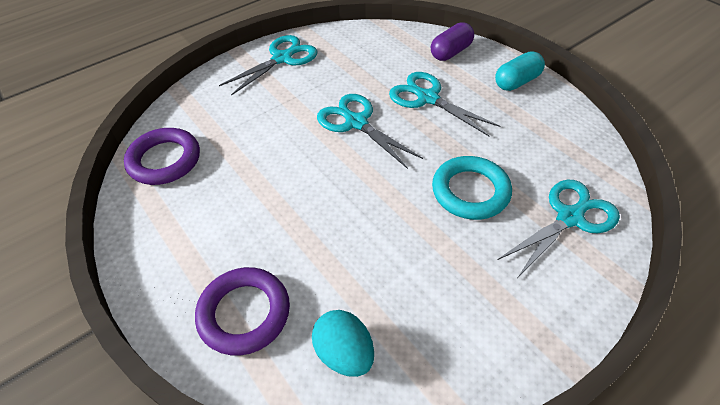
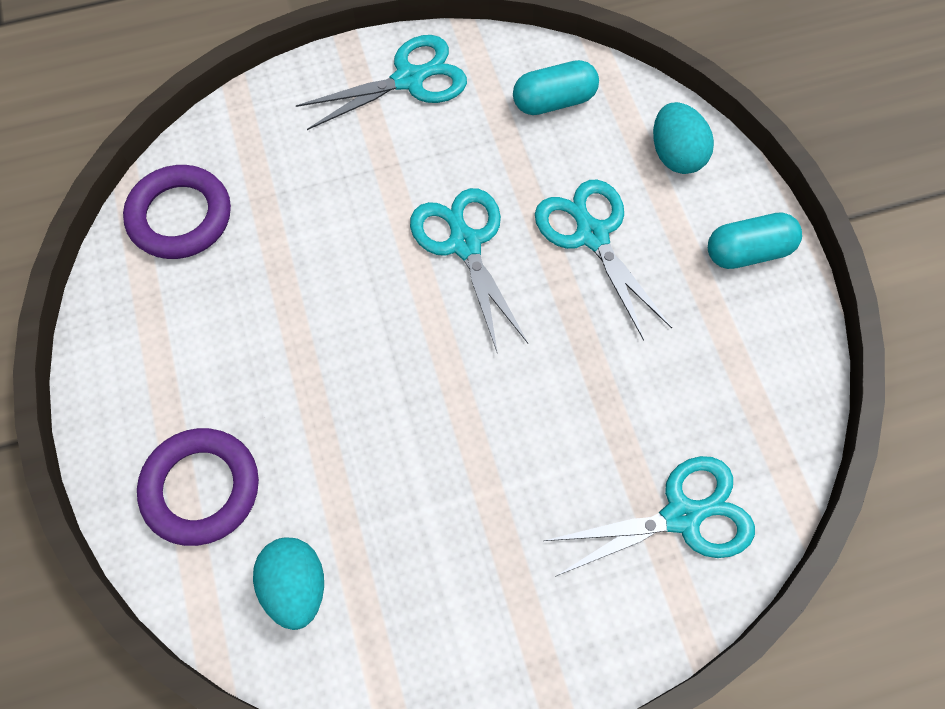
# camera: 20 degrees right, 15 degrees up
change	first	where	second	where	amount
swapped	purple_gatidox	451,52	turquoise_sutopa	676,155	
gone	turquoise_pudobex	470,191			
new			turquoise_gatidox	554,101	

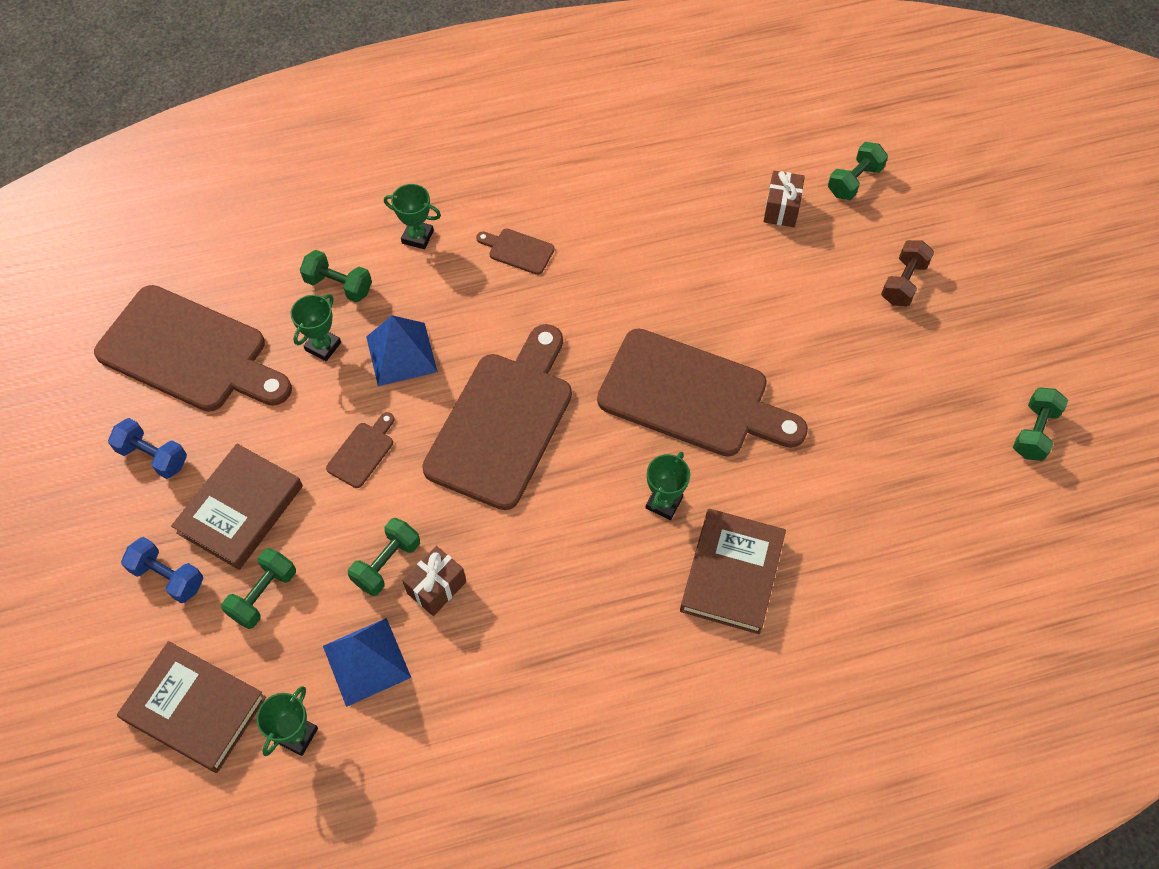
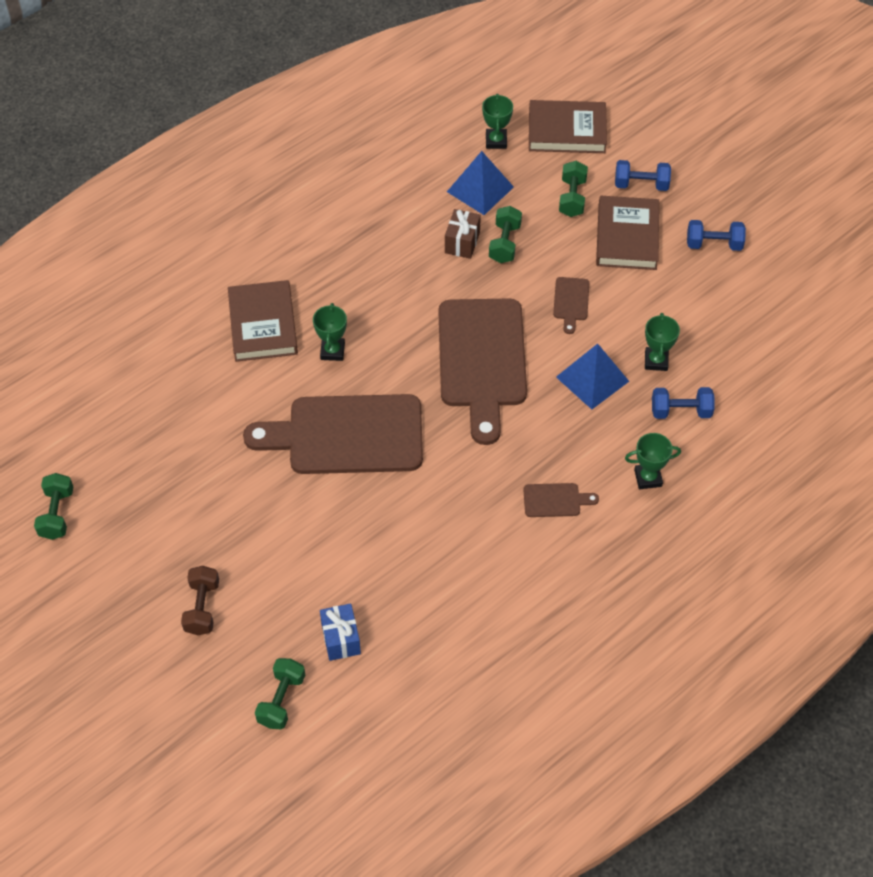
# camera: 155 degrees right, 5 degrees down
change	first	where	second	where	amount
gone	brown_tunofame	190,352			
repainted	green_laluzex	339,286	blue_laluzex	680,411	
repainted	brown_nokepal	781,209	blue_nokepal	341,639	

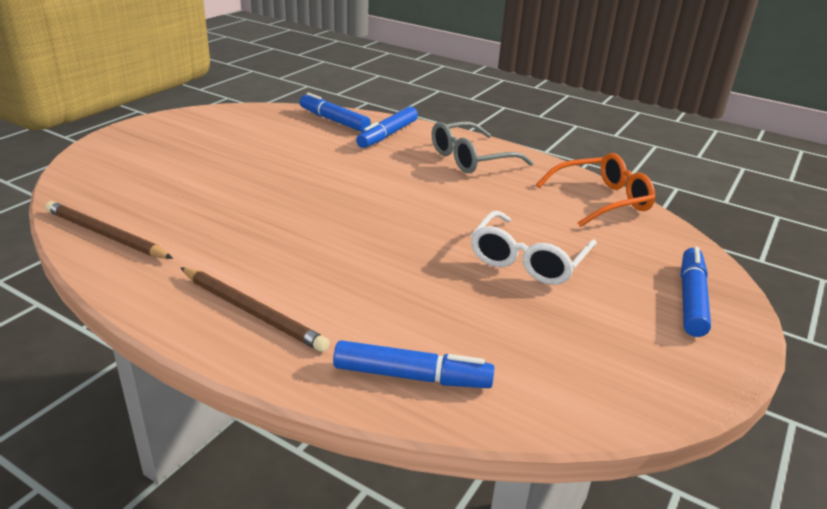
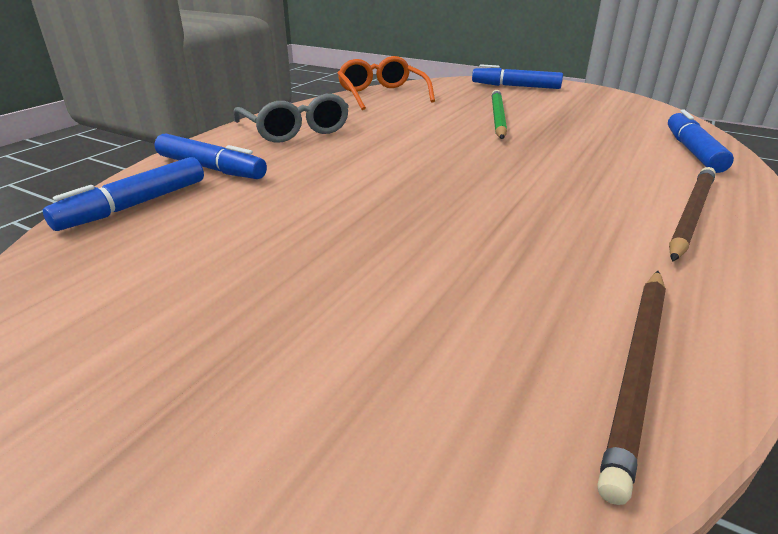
# camera: 90 degrees left, 0 degrees up
change	first	where	second	where	amount
swapped	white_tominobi	528,260	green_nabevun	497,118	

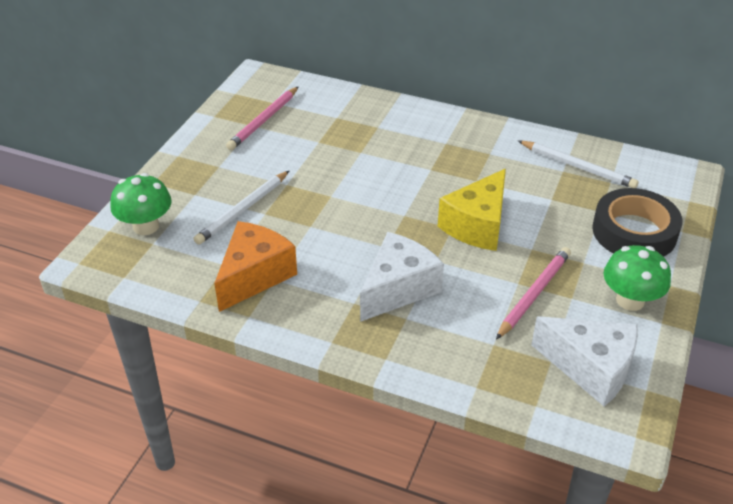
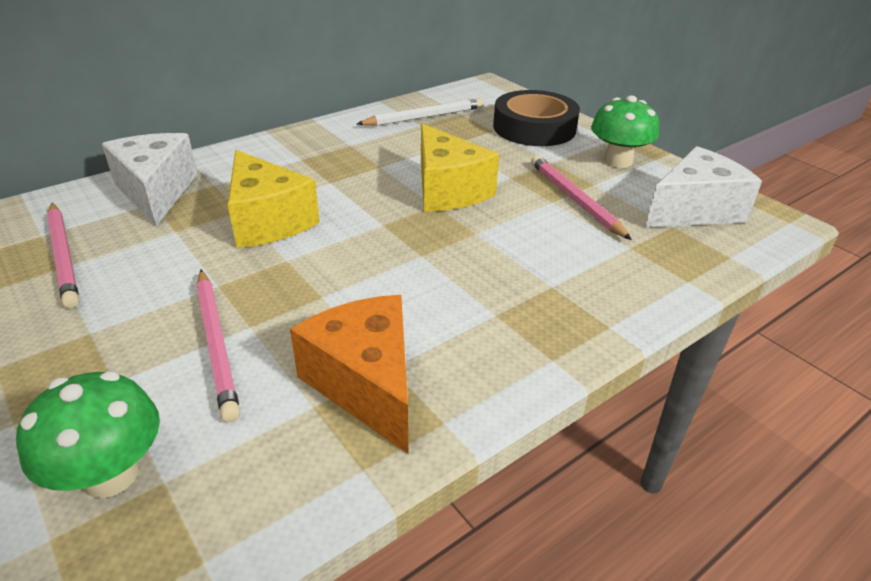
# camera: 60 degrees left, 5 degrees down
change	first	where	second	where	amount
repainted	white_nabevun	243,210	pink_nabevun	216,343	
shifted	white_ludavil	398,288		156,192	
new			yellow_ludavil	268,221	

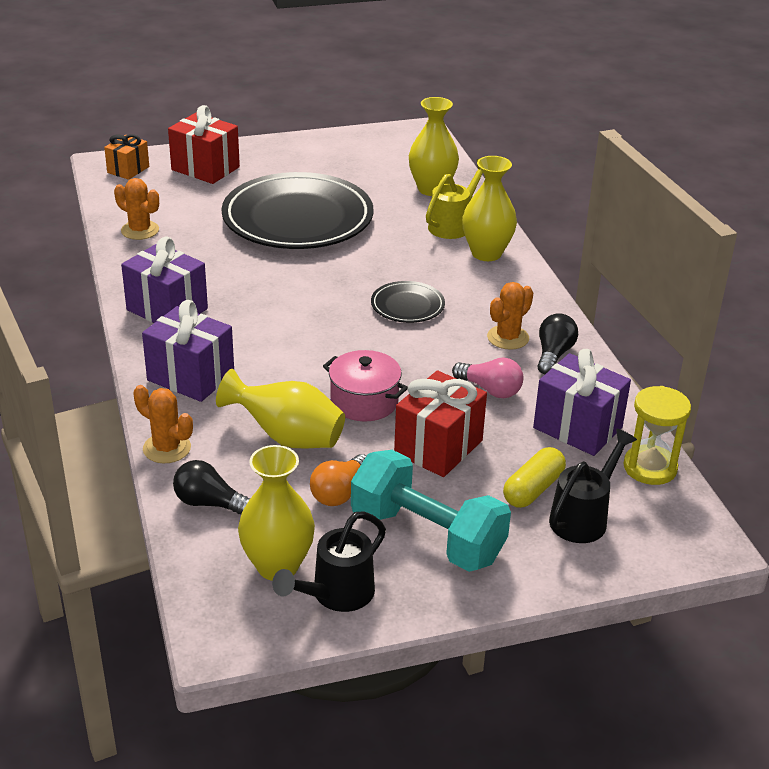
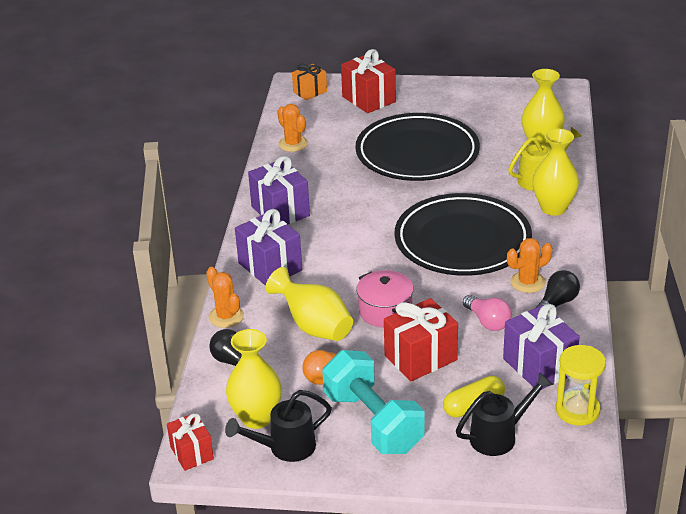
# camera: 25 degrees right, 0 degrees up
change	first	where	second	where	amount
scaled	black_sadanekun	407,306		462,241	x2.25
new			red_nokepal	192,453	

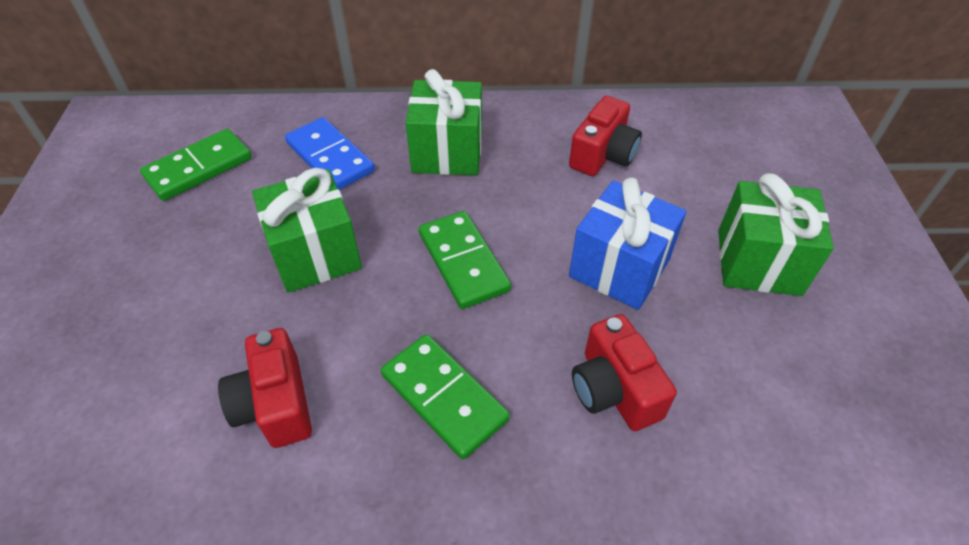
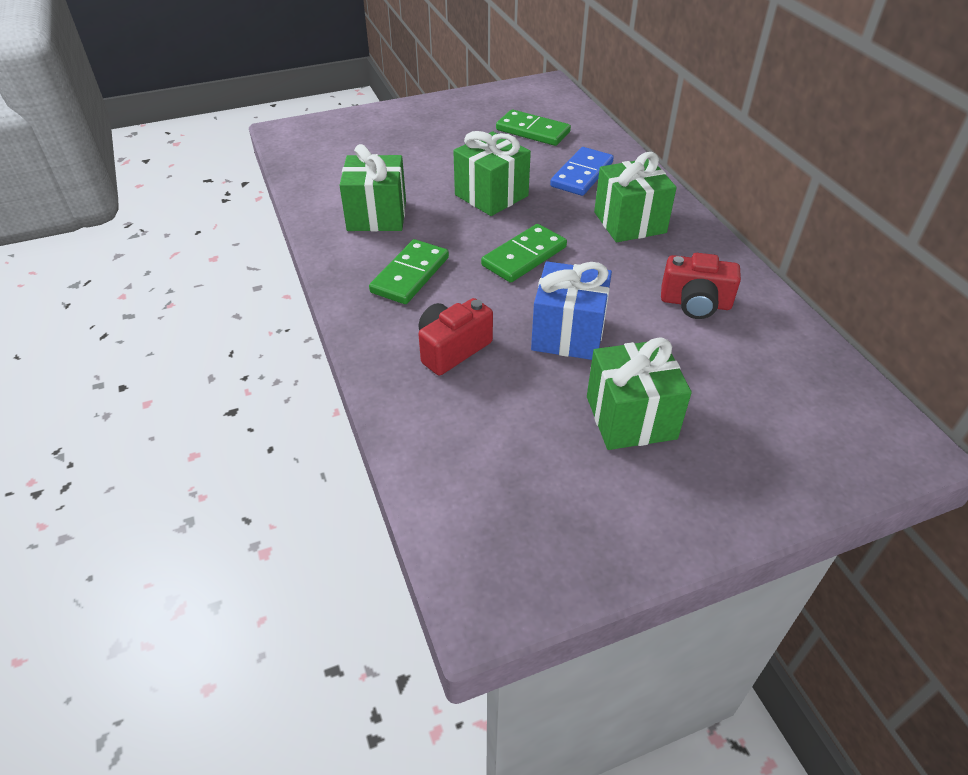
# camera: 70 degrees right, 5 degrees down
change	first	where	second	where	amount
swapped	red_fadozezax	275,404	green_nokepal	377,215	

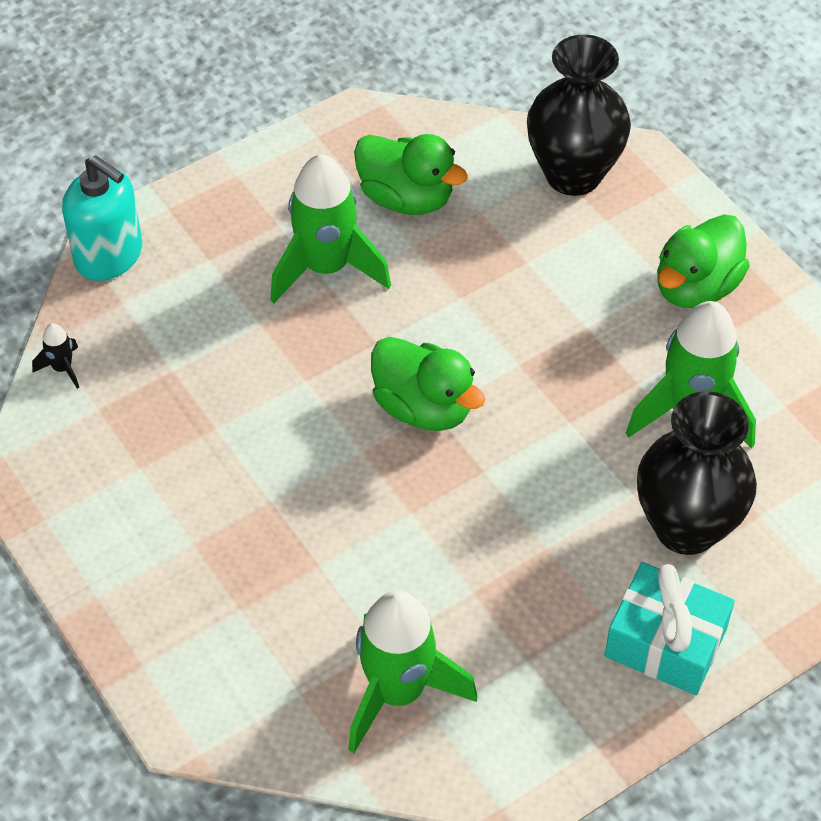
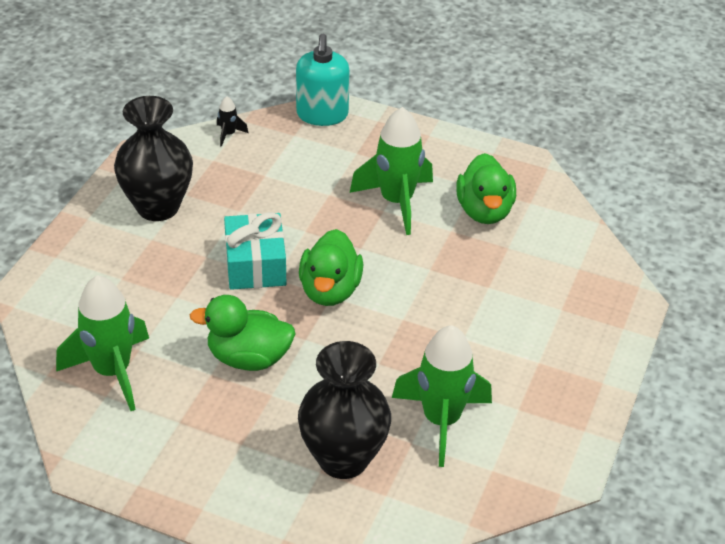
# camera: 55 degrees right, 10 degrees down
change	first	where	second	where	amount
shifted	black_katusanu	573,174		158,207	
shifted	turquoise_nokepal	665,642		255,265	
shifted	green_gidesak	696,287		248,358	

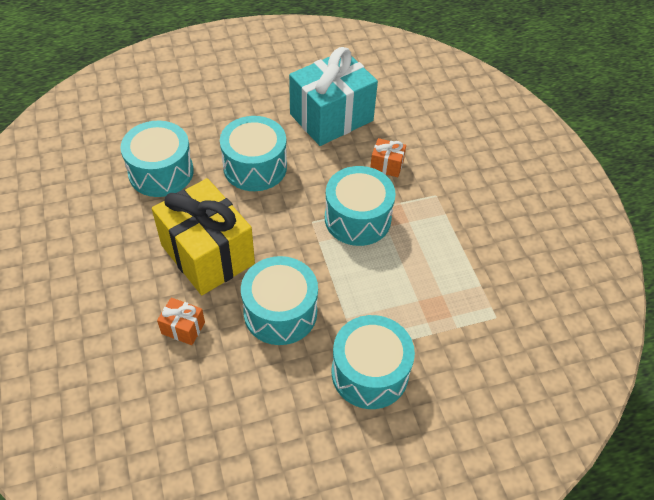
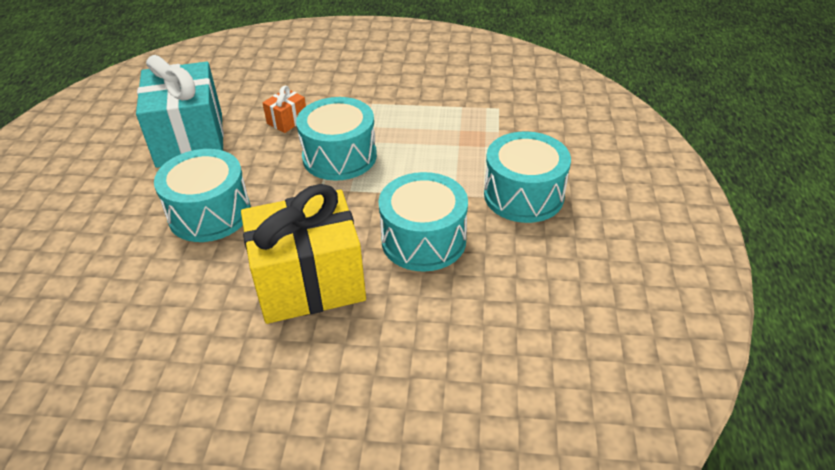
# camera: 65 degrees left, 10 degrees down
change	first	where	second	where	amount
gone	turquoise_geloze	161,172			
gone	orange_nokepal	183,328			

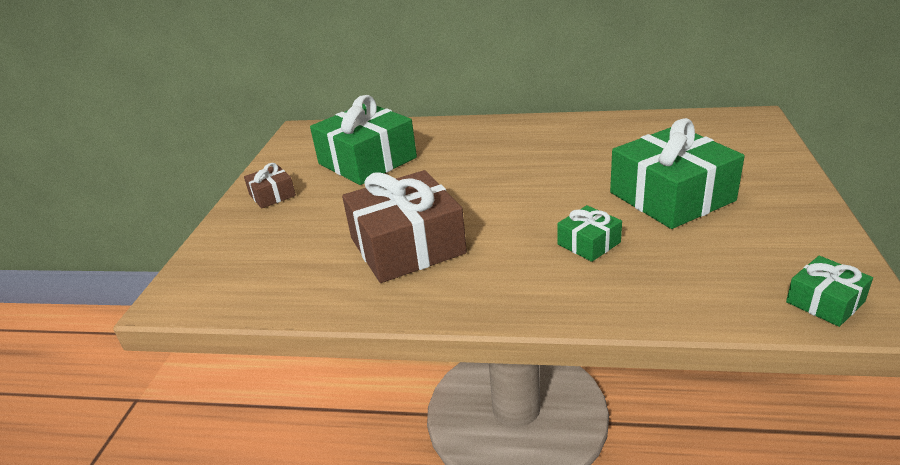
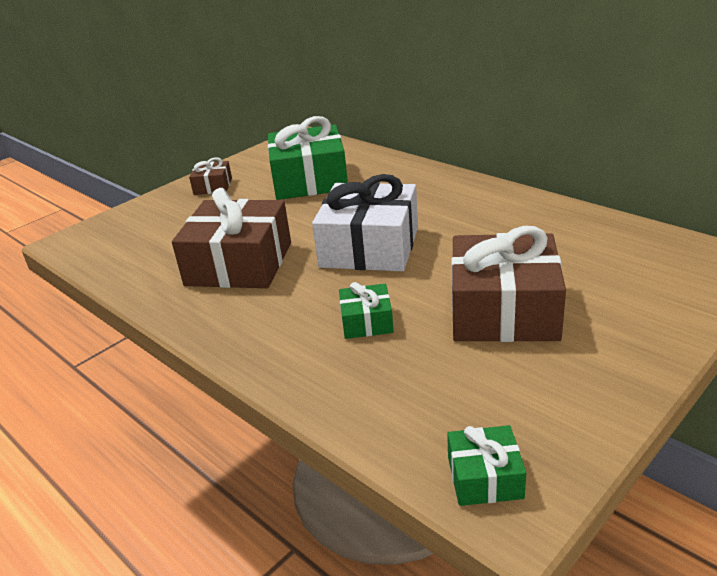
# camera: 35 degrees right, 0 degrees up
change	first	where	second	where	amount
repainted	green_nokepal	671,196	brown_nokepal	504,310	
new			white_nokepal	369,247	

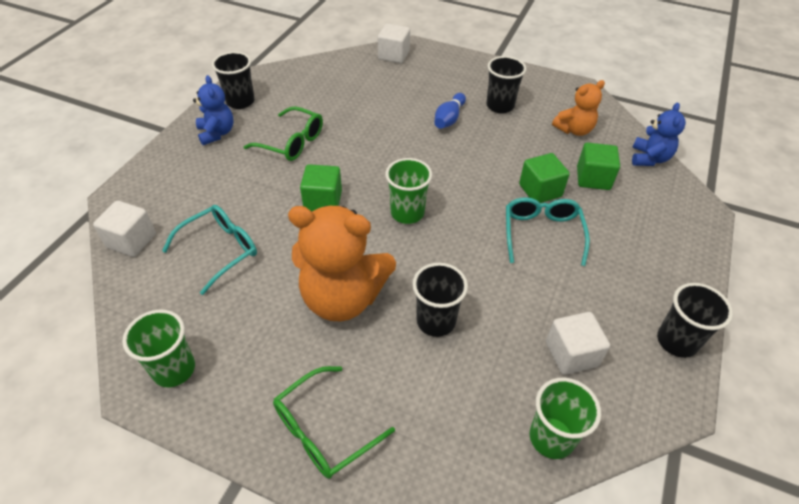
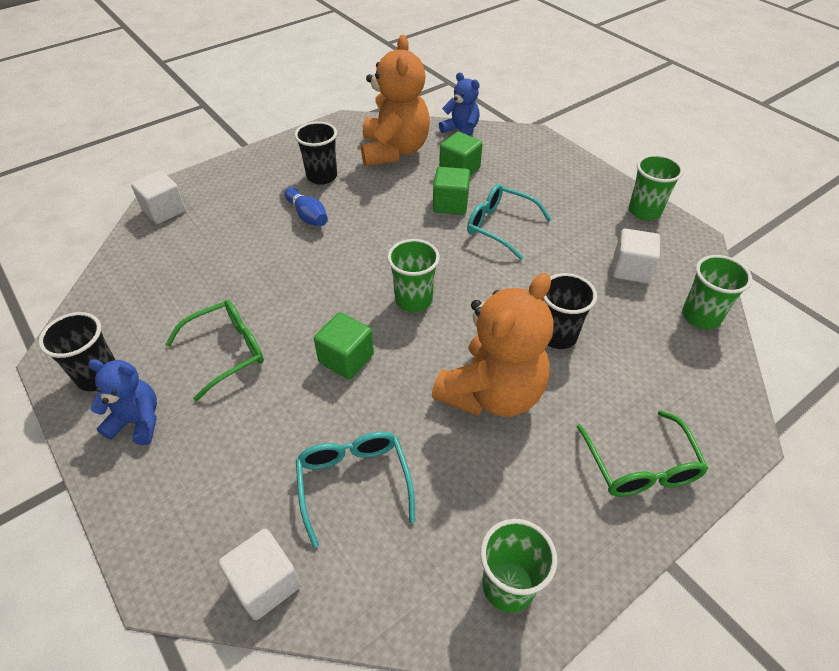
# camera: 60 degrees left, 0 degrees up
change	first	where	second	where	amount
scaled	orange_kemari	574,130		394,151	x1.84
repainted	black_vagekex	676,341	green_vagekex	644,211	

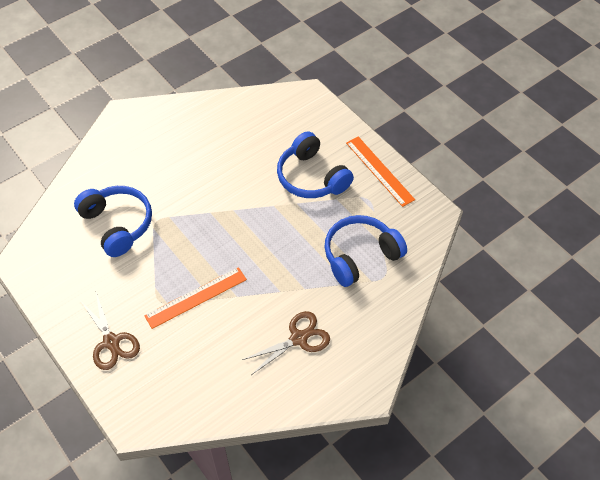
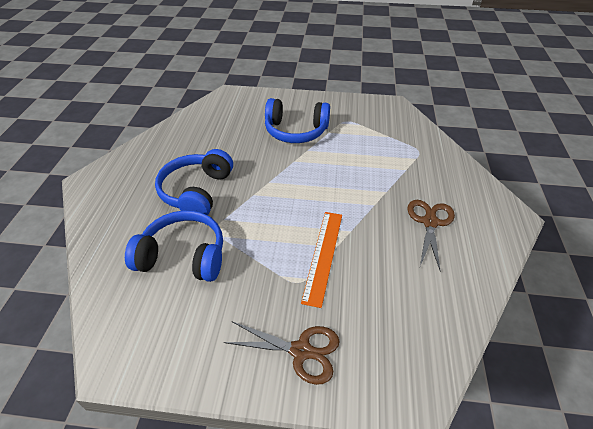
# camera: 45 degrees left, 10 degrees down
change	first	where	second	where	amount
shifted	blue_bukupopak	360,256		196,192	
gone	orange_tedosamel	379,170			

